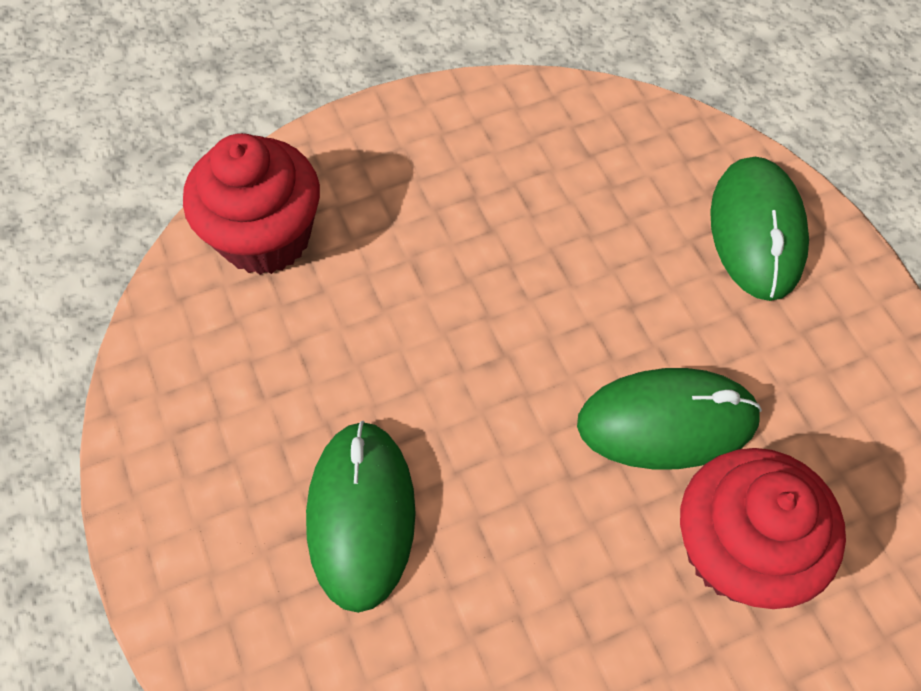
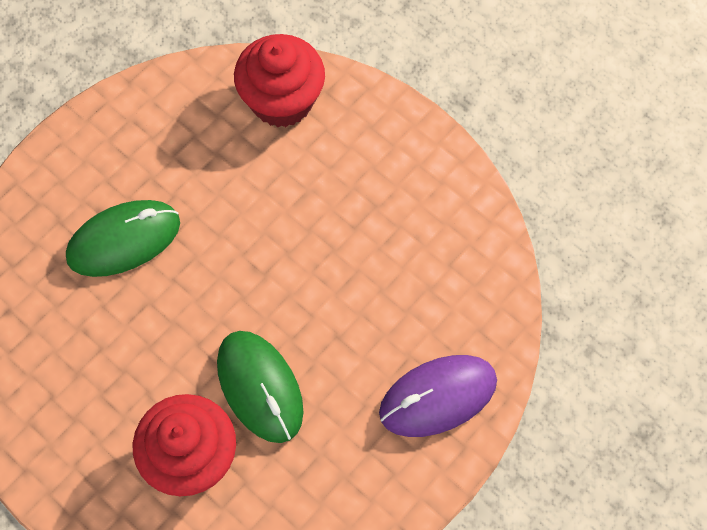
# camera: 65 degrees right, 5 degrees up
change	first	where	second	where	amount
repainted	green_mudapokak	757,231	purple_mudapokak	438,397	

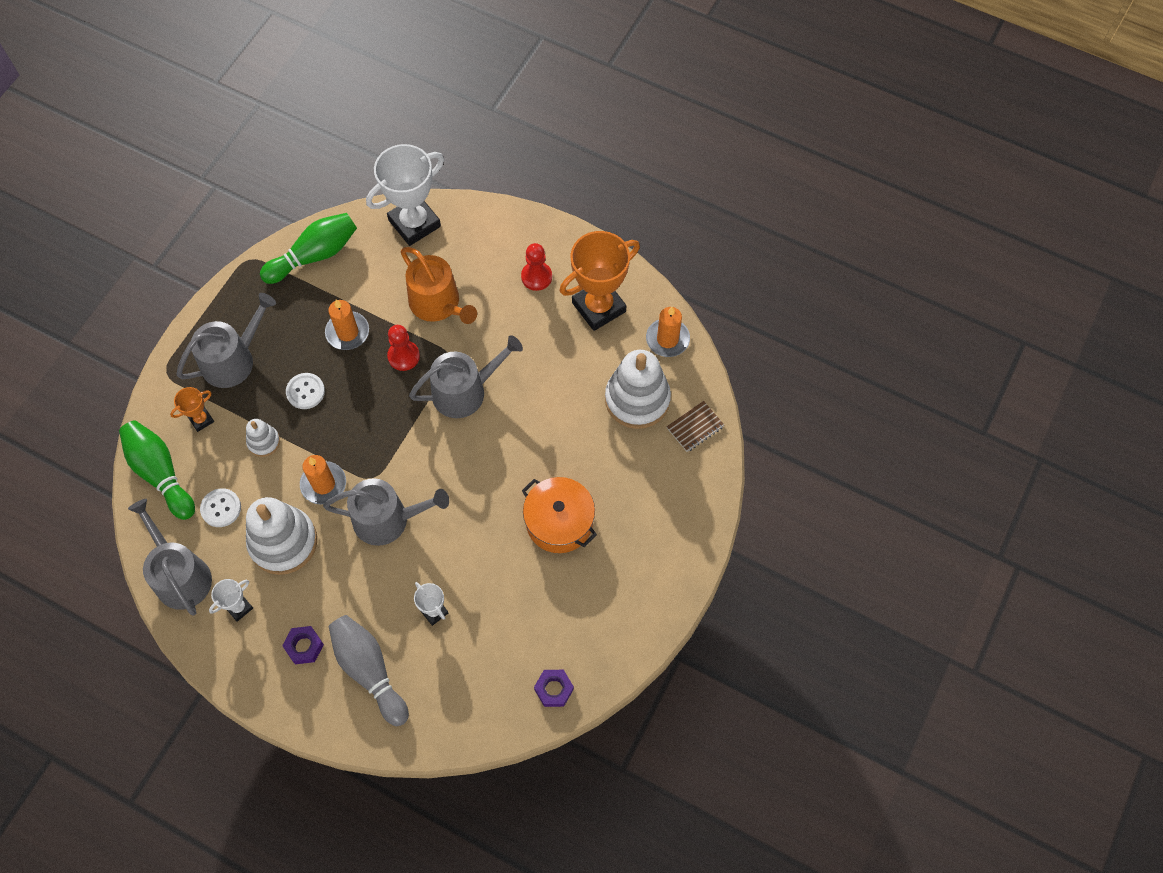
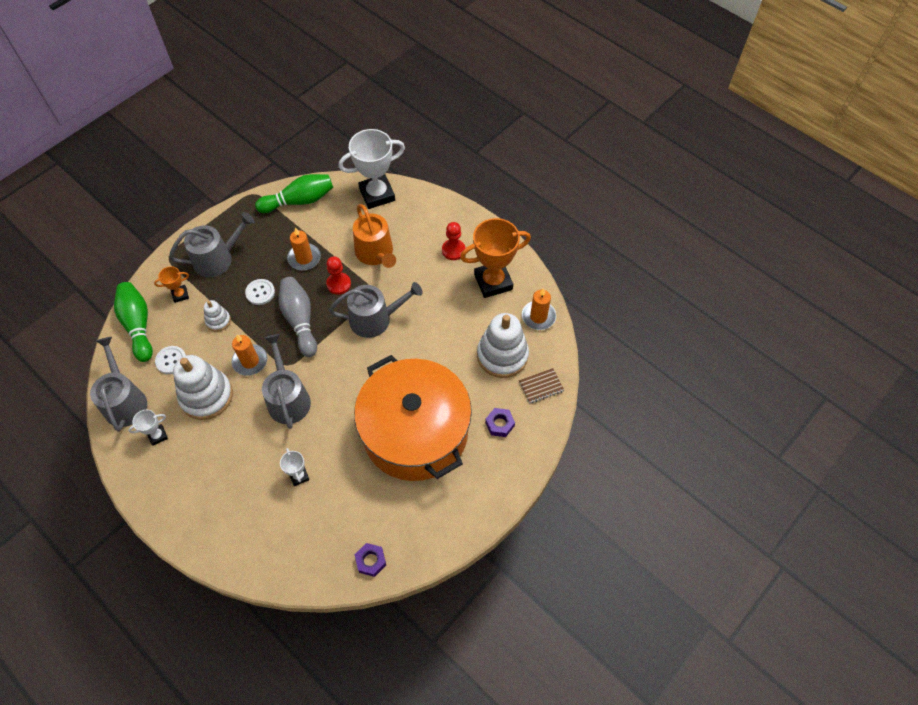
# camera: 15 degrees right, 5 degrees down
change	first	where	second	where	amount
shifted	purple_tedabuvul	304,646		499,424	
rotated	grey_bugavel	388,519		288,398	120 degrees counterclockwise
shifted	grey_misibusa	369,671		300,320	
scaled	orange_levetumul	559,522		415,432	x1.97

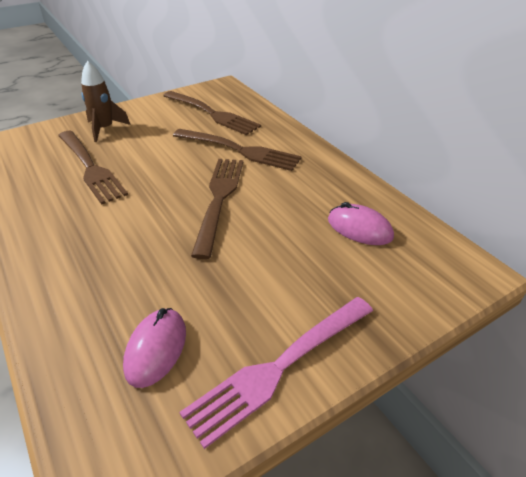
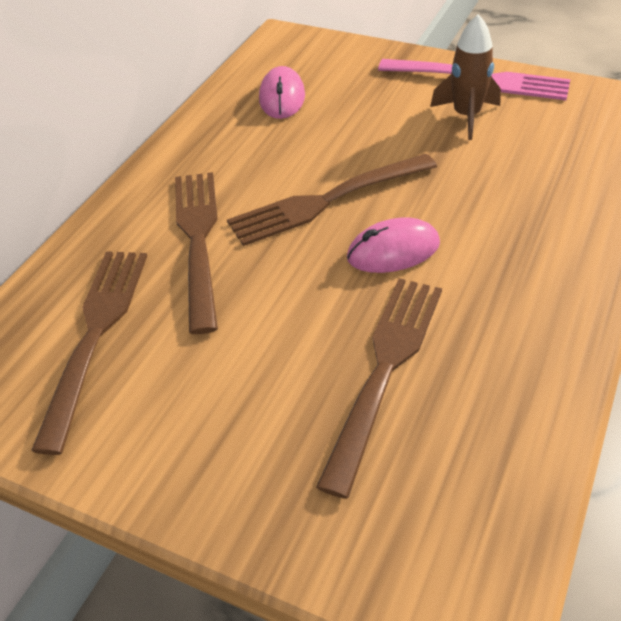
# camera: 120 degrees left, 5 degrees up
change	first	where	second	where	amount
shifted	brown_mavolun	105,129		466,116	
shifted	pink_mudapokak	156,349		393,251	

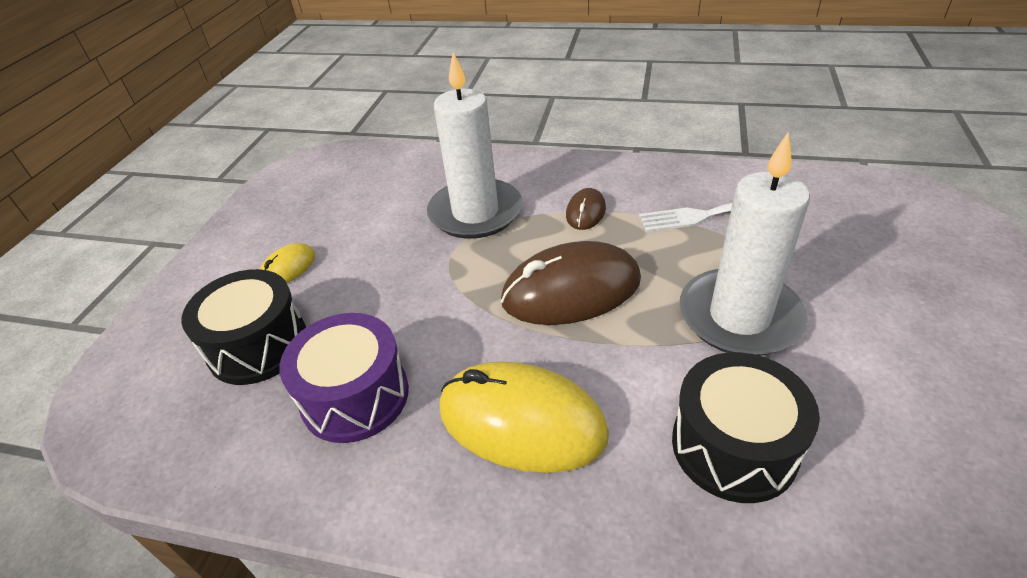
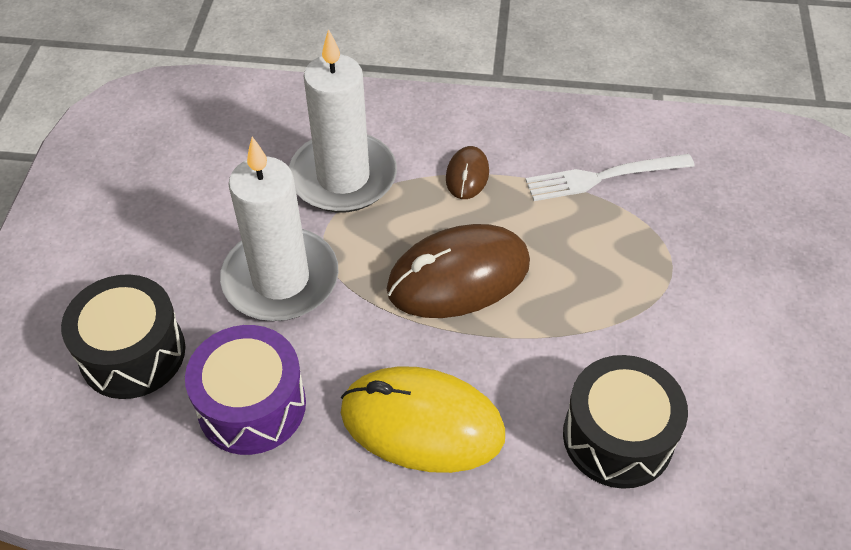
# camera: 10 degrees left, 10 degrees up
change	first	where	second	where	amount
gone	yellow_mudapokak	288,268			
shifted	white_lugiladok	739,317		281,279	

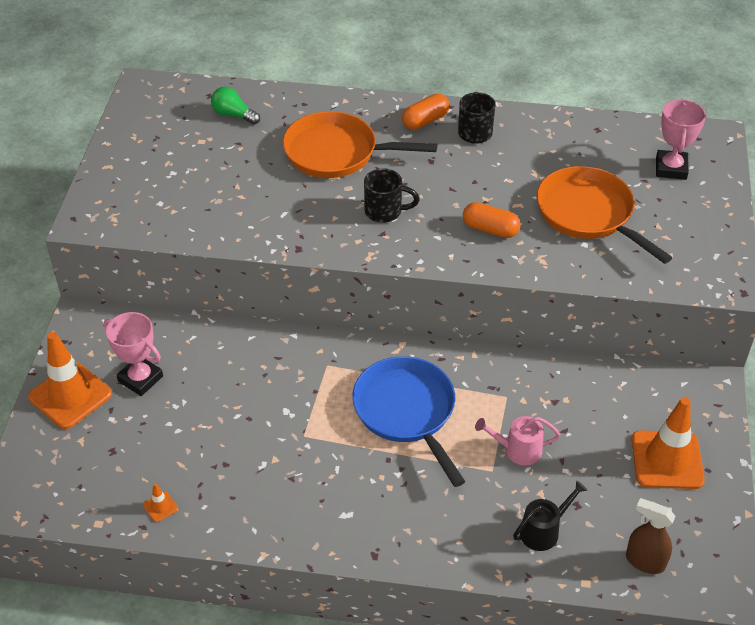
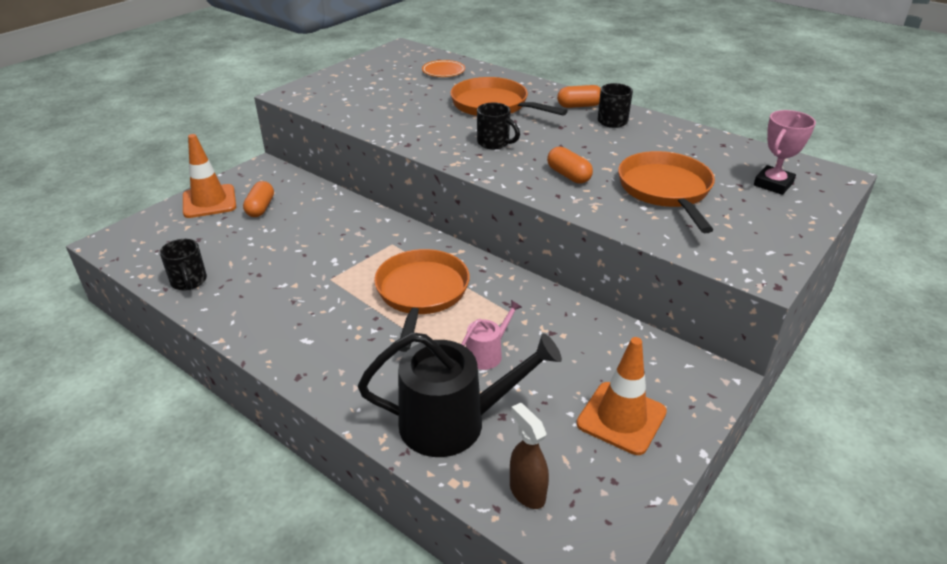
# camera: 30 degrees right, 10 degrees down
change	first	where	second	where	amount
swapped	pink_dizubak	140,379	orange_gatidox	260,208	
swapped	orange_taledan	160,507	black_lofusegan	189,282	
swapped	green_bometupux	233,115	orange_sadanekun	443,71	
repainted	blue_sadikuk	407,412	orange_sadikuk	421,293	
rotated	pink_bugavel	518,450		487,353	105 degrees clockwise
scaled	black_bugavel	543,531		453,422	x2.06

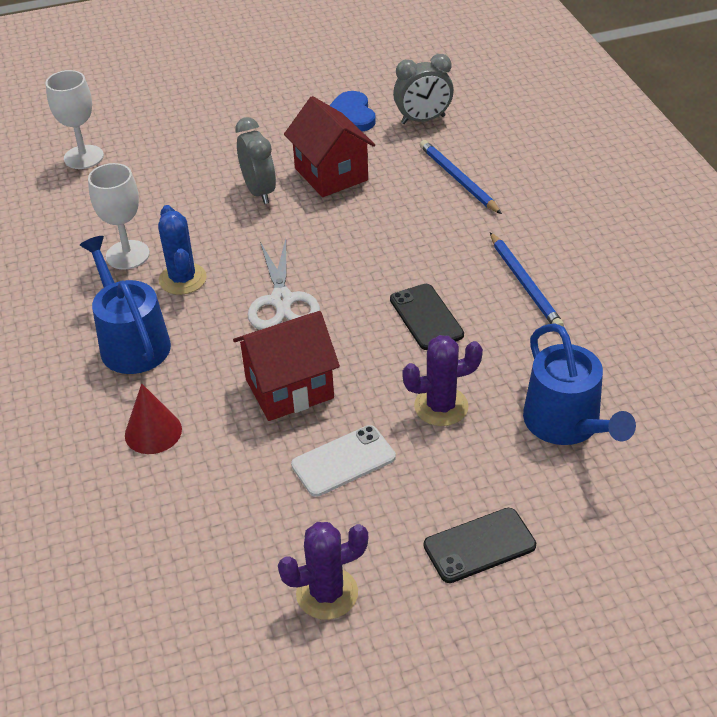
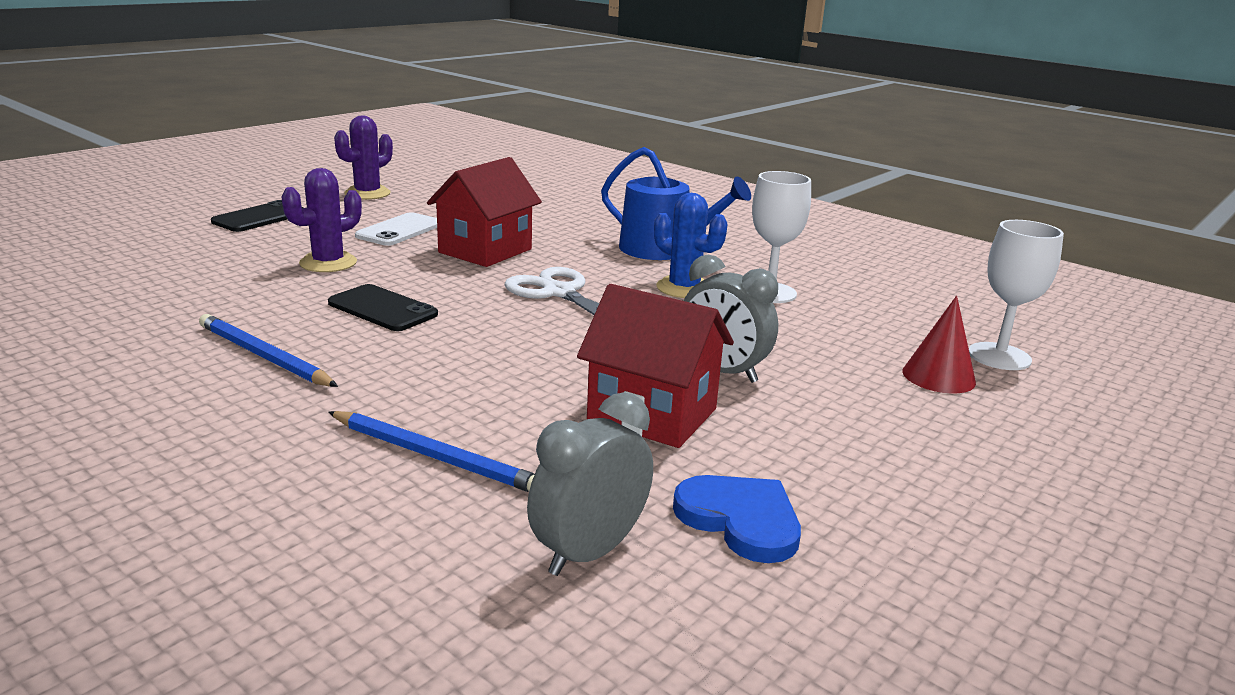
# camera: 145 degrees right, 20 degrees down
change	first	where	second	where	amount
shifted	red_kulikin	153,432		938,376	
gone	blue_bugavel	567,424			

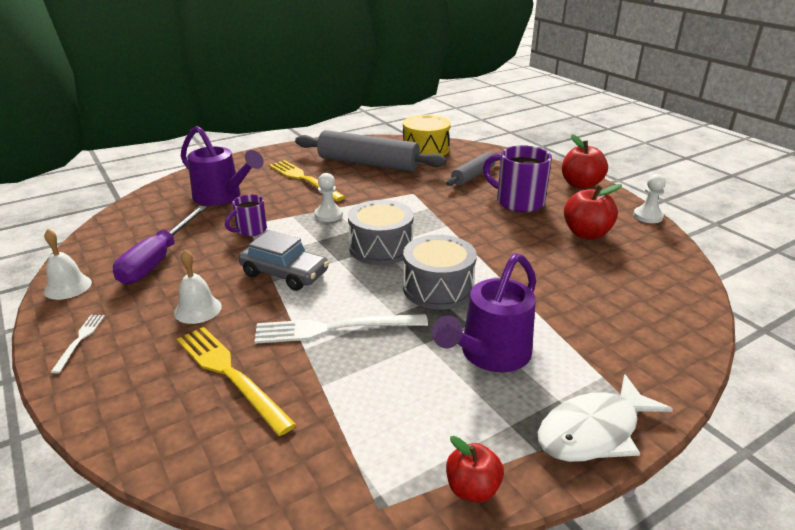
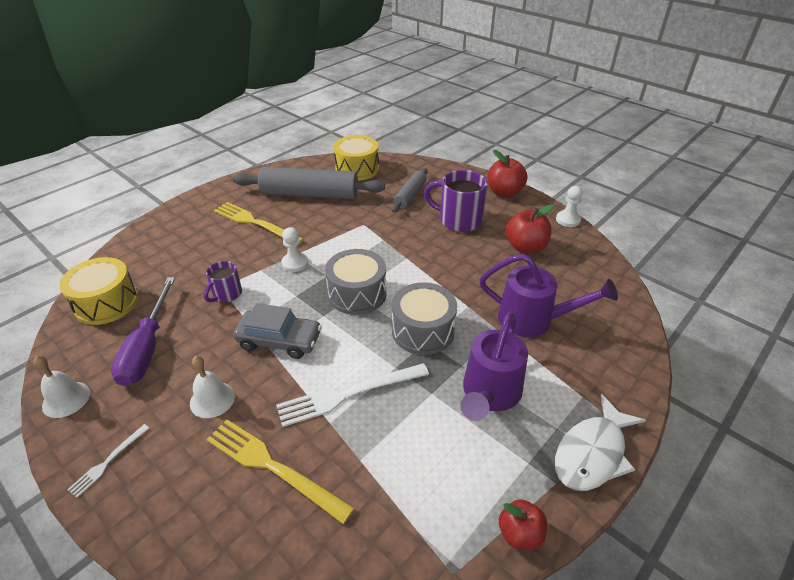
# camera: 15 degrees left, 10 degrees up
change	first	where	second	where	amount
rotated	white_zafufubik	80,340		108,461	135 degrees counterclockwise
shifted	purple_bugavel	222,197		533,320	
new			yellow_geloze	106,303	

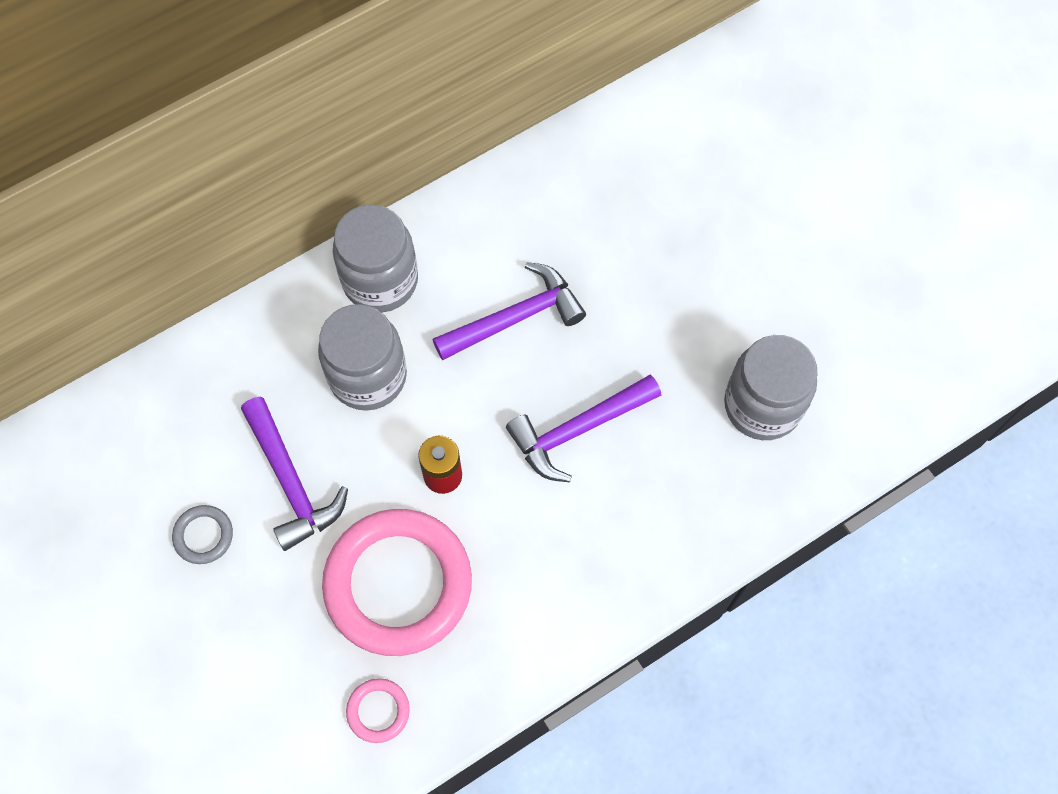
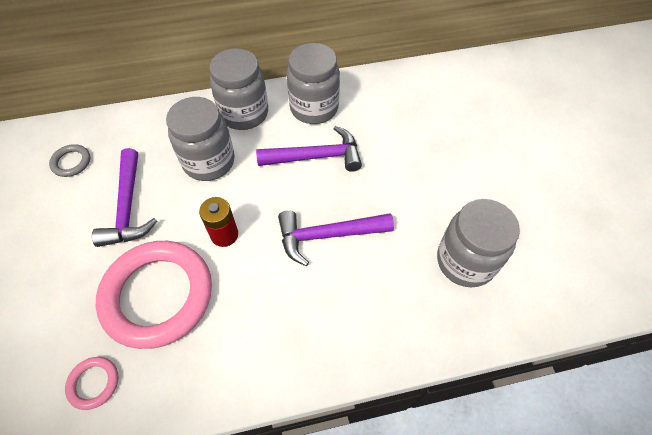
# camera: 20 degrees right, 10 degrees down
change	first	where	second	where	amount
shifted	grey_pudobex	203,535		71,162	
new			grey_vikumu	314,108	

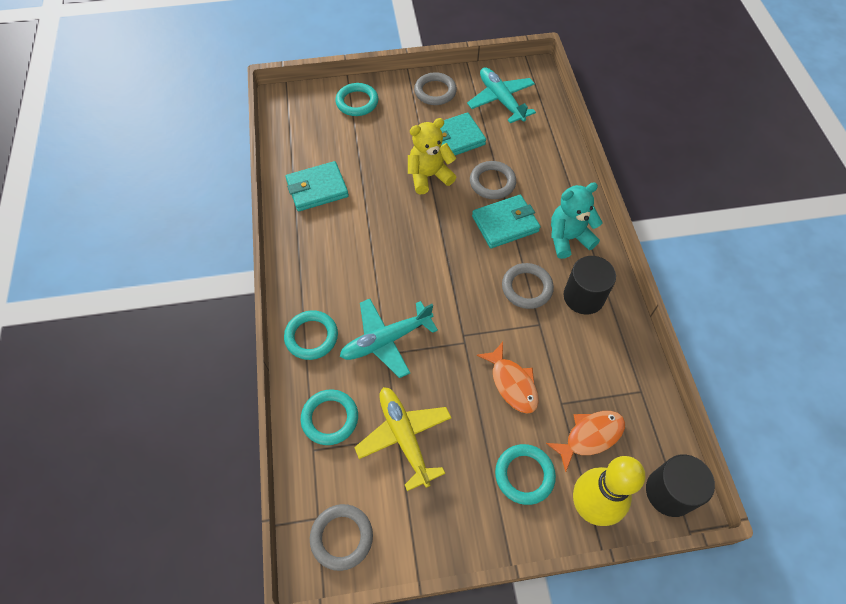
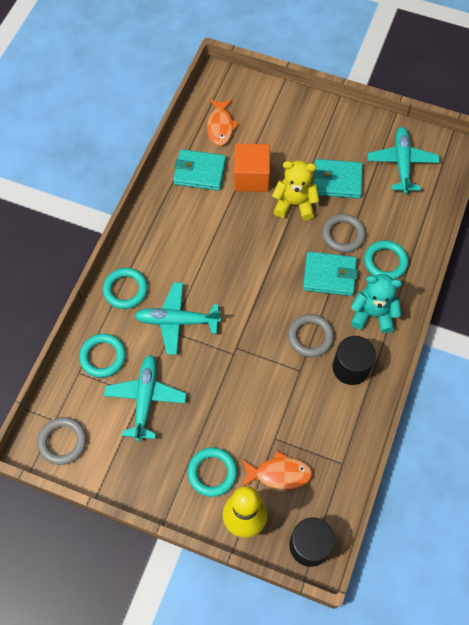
# camera: 30 degrees right, 5 degrees up
change	first	where	second	where	amount
shifted	turquoise_pudobex	357,102		385,262	
repainted	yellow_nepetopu	404,437	turquoise_nepetopu	145,399	
gone	grey_pudobex	435,91			
shifted	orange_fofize	512,383		220,126	
new			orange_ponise	251,177	

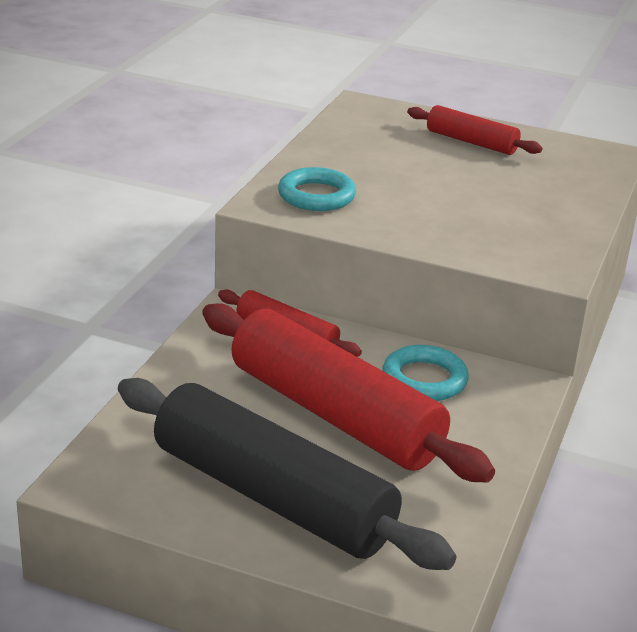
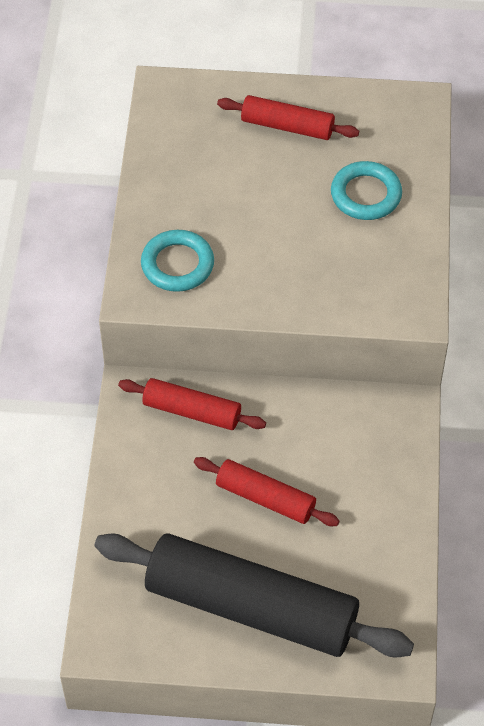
# camera: 15 degrees left, 25 degrees up
change	first	where	second	where	amount
scaled	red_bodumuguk	334,414		265,498	x0.50
shifted	turquoise_pudobex	424,379		366,195	

